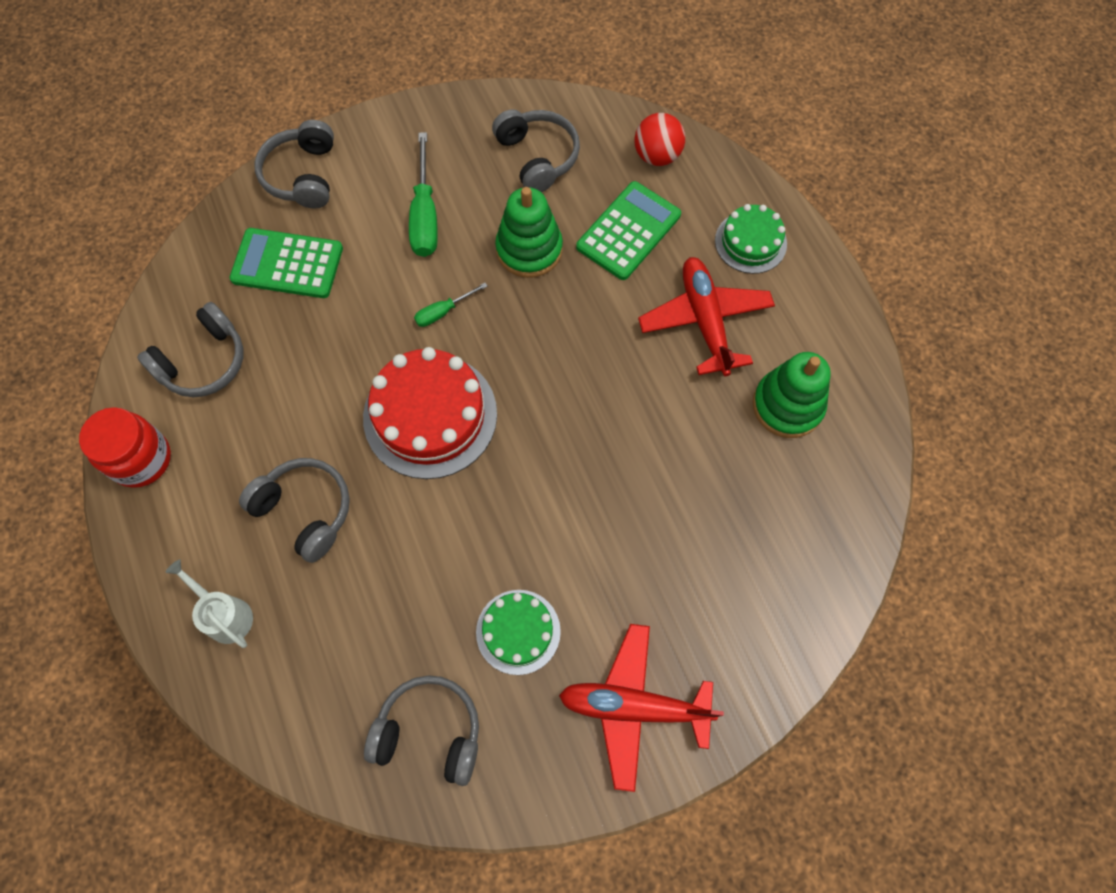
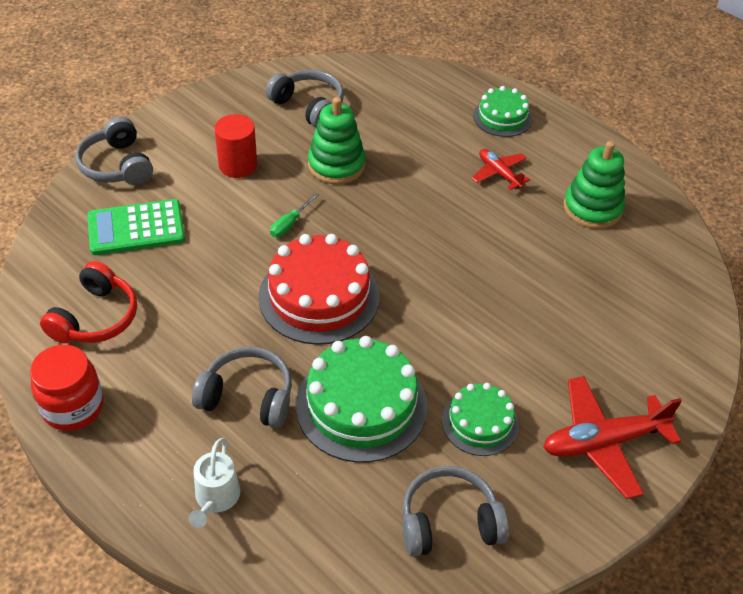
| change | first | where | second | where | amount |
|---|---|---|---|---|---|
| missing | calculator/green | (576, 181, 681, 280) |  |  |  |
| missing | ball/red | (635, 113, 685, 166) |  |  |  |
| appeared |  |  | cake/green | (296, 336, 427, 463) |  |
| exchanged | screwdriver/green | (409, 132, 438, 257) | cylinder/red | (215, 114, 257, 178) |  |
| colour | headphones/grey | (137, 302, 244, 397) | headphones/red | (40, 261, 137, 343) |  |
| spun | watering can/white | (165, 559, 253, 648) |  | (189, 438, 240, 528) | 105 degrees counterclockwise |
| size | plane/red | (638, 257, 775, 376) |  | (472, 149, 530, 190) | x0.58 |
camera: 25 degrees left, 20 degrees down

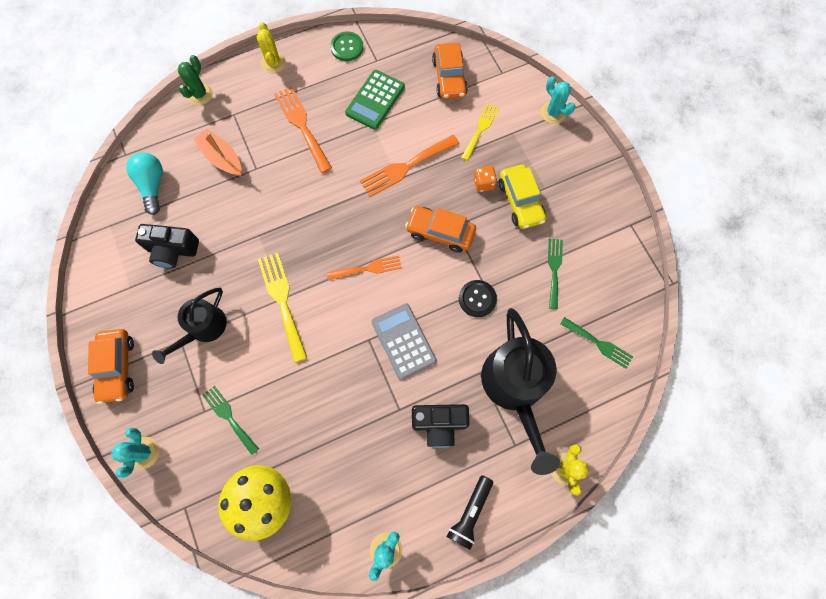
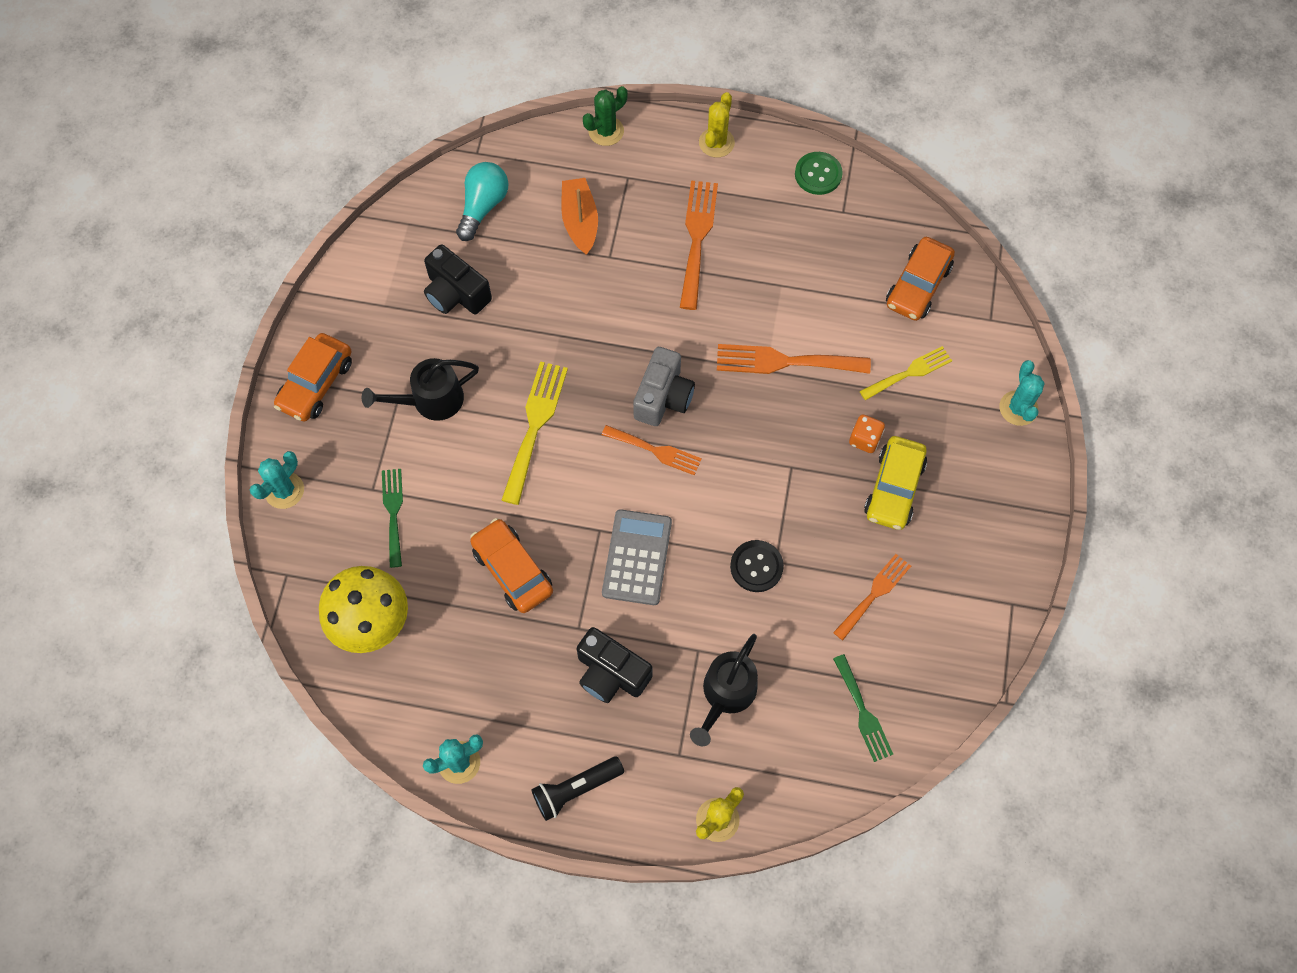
| change | first | where | second | where | amount |
|---|---|---|---|---|---|
| missing | calculator/green | (345, 70, 405, 130) |  |  |  |
| appeared |  |  | camera/grey | (633, 347, 695, 426) |  |
| relocated | car/orange | (405, 206, 476, 253) |  | (470, 518, 553, 613) |  |
| colour | fork/green | (548, 238, 563, 309) | fork/orange | (833, 554, 911, 640) |  |
| size | watering can/black | (481, 308, 560, 475) |  | (690, 634, 758, 746) | x0.60 |
camera: 35 degrees right, 5 degrees down

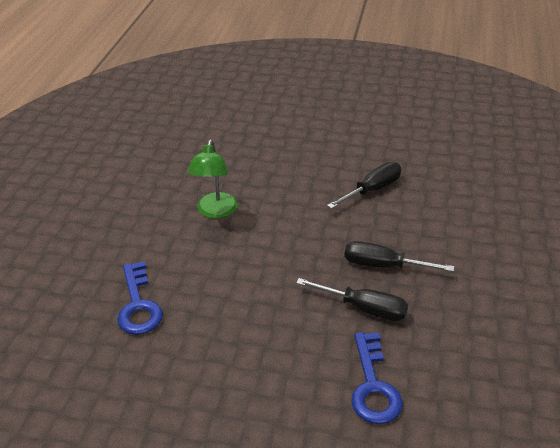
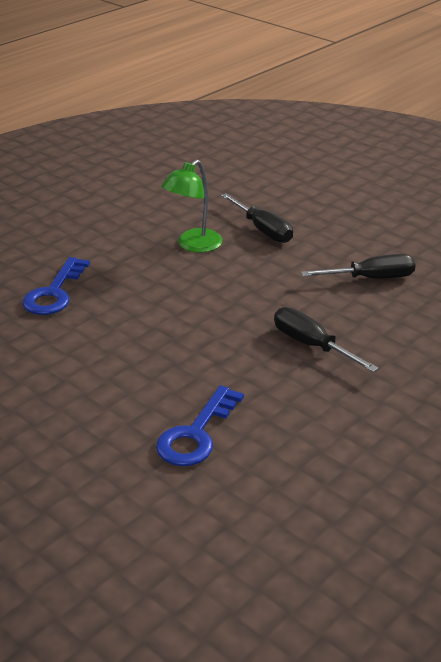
| change | first | where | second | where | amount |
|---|---|---|---|---|---|
| relocated | screwdriver/black | (296, 278, 408, 321) |  | (221, 193, 293, 243) |  |
camera: 30 degrees right, 5 degrees down

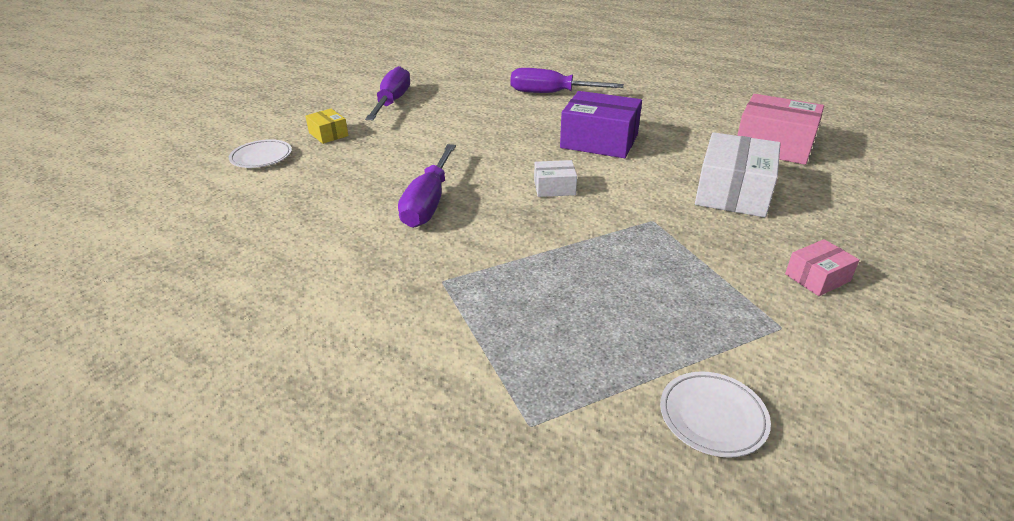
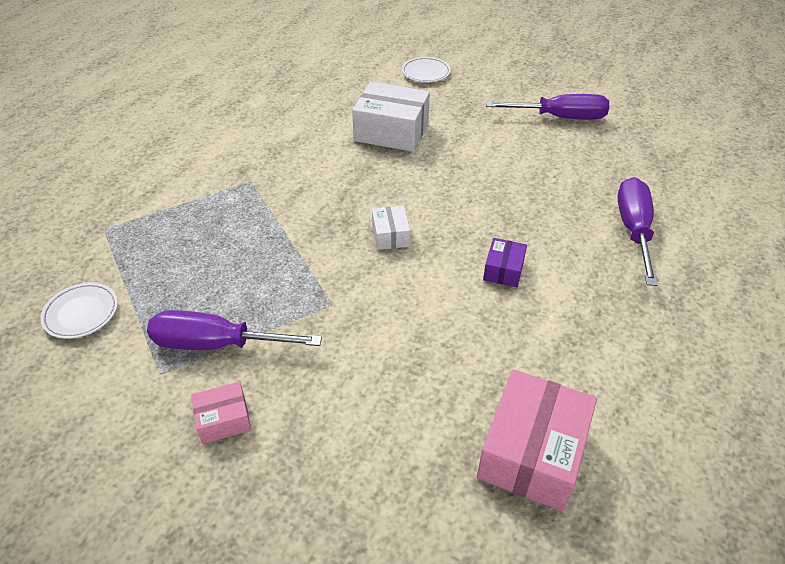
| change | first | where | second | where | amount |
|---|---|---|---|---|---|
| missing | box/yellow | (305, 109, 349, 144) |  |  |  |
| relocated | screwdriver/purple | (398, 144, 456, 228) |  | (147, 310, 322, 350) |  |
| relocated | box/white | (695, 132, 781, 218) |  | (352, 82, 430, 152) |  |
| spun | box/pink | (785, 239, 859, 296) |  | (191, 382, 252, 444) | 75 degrees counterclockwise |
| size | box/purple | (560, 91, 642, 158) |  | (483, 238, 527, 287) | x0.51 |
camera: 85 degrees right, 10 degrees up

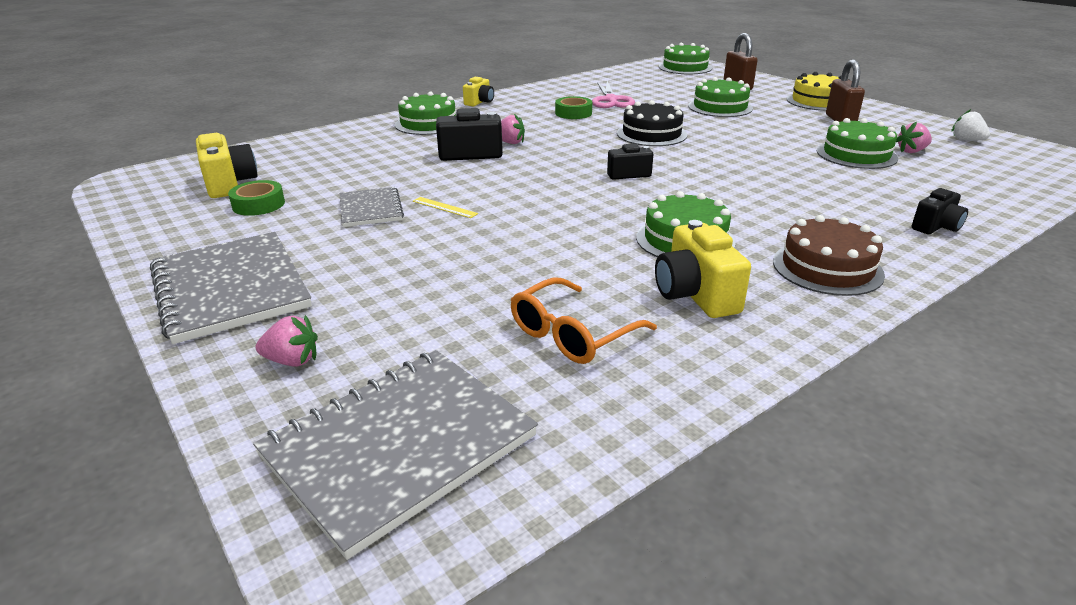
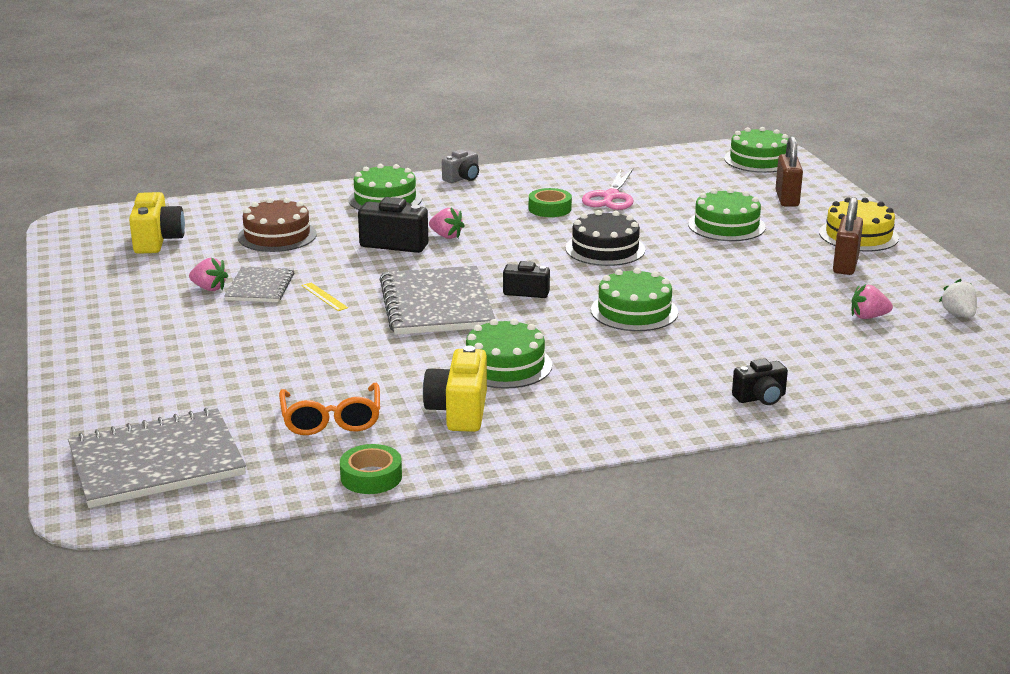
| change | first | where | second | where | amount |
|---|---|---|---|---|---|
| relocated | notebook/grey | (150, 232, 312, 344) |  | (380, 266, 495, 335) |  |
| relocated | tape/green | (228, 180, 285, 216) |  | (340, 444, 402, 494) |  |
| relocated | strawberry/pink | (255, 315, 318, 367) |  | (189, 258, 228, 291) |  |
| relocated | cake/brown | (773, 215, 885, 296) |  | (238, 198, 317, 252) |  |
| relocated | cake/green | (817, 118, 898, 169) |  | (591, 268, 678, 331) |  |
| colour | camera/yellow | (463, 77, 494, 106) | camera/grey | (442, 149, 479, 183) |  |
| spun | glasses/orange | (511, 277, 657, 364) |  | (279, 383, 380, 435) | 75 degrees counterclockwise |
camera: 20 degrees right, 5 degrees down

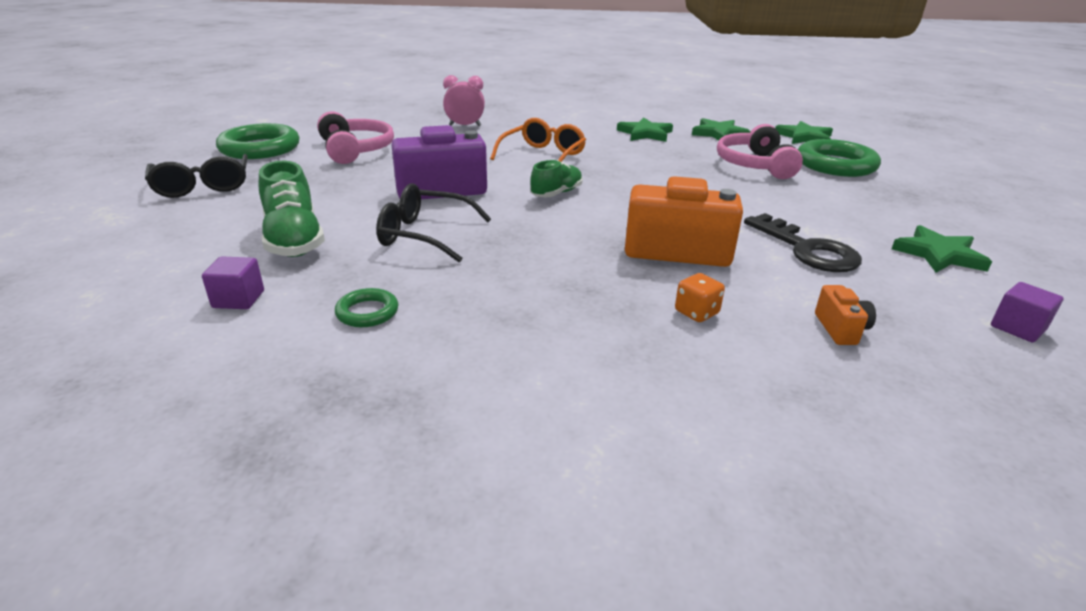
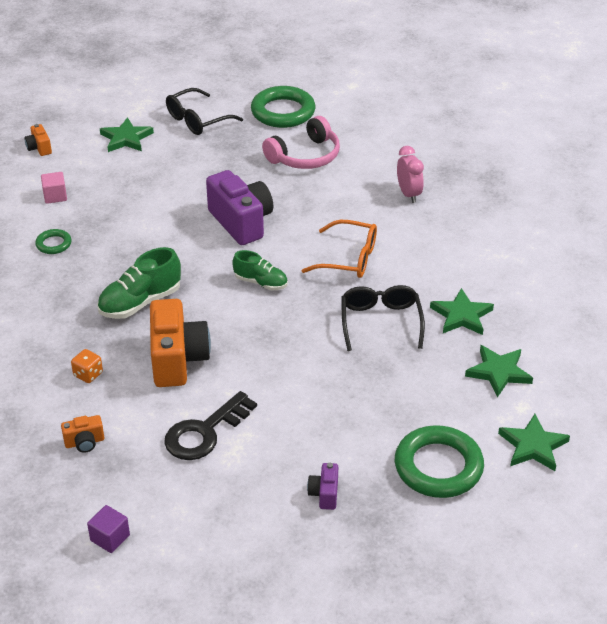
| change | first | where | second | where | amount |
|---|---|---|---|---|---|
| missing | headphones/pink | (717, 124, 803, 179) |  |  |  |
| appeared |  |  | camera/orange | (24, 124, 52, 156) |  |
| appeared |  |  | camera/purple | (307, 463, 338, 510) |  |
| relocated | shoe/green | (259, 161, 325, 257) |  | (97, 247, 181, 319) |  |
| relocated | glasses/black | (376, 183, 491, 262) |  | (342, 285, 425, 351) |  |
| relocated | star/green | (892, 225, 992, 273) |  | (100, 117, 154, 152) |  |
| colour | cube/purple | (202, 257, 264, 309) | cube/pink | (41, 172, 67, 204) |  |
camera: 75 degrees right, 10 degrees up

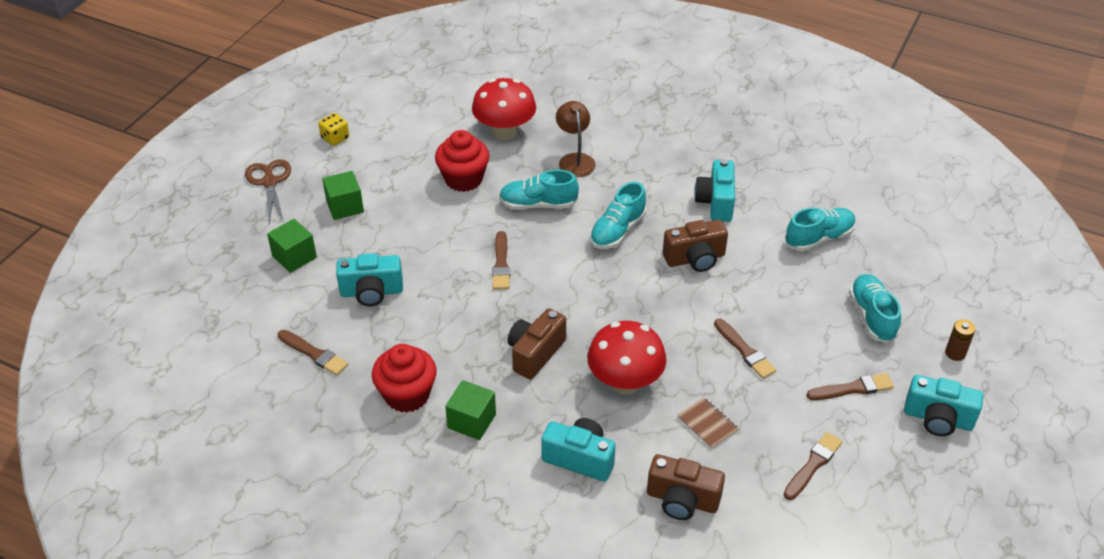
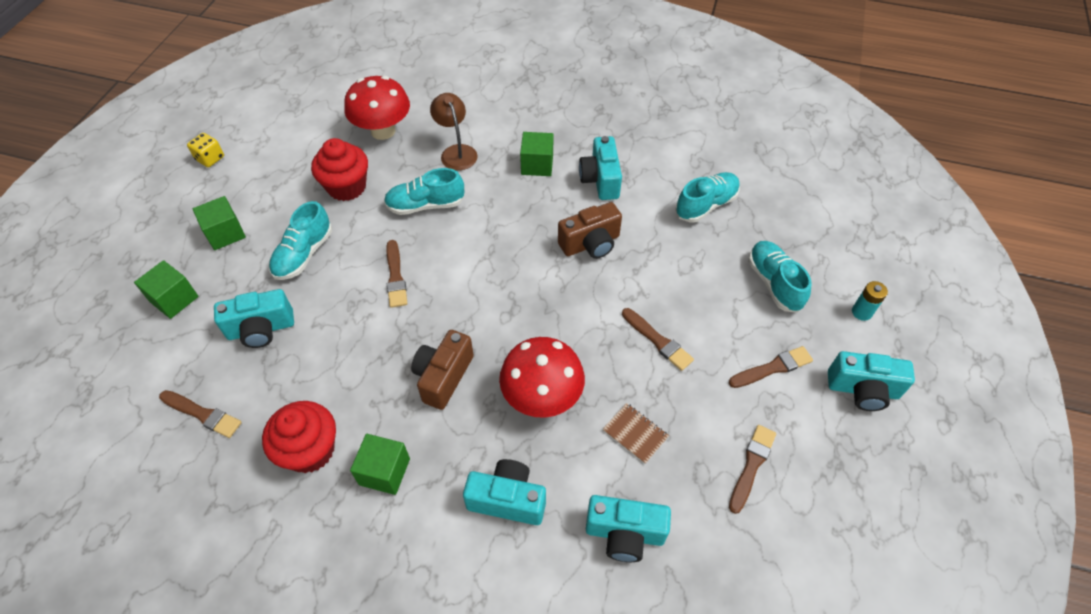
| change | first | where | second | where | amount |
|---|---|---|---|---|---|
| missing | scissors/brown | (245, 159, 291, 223) |  |  |  |
| appeared |  |  | cube/green | (520, 132, 553, 176) |  |
| relocated | shoe/turquoise | (590, 182, 646, 249) |  | (269, 201, 332, 280) |  |
| colour | camera/brown | (647, 454, 725, 520) | camera/turquoise | (586, 495, 671, 562) |  |
| colour | battery/brown | (945, 319, 976, 361) | battery/turquoise | (852, 281, 888, 321) |  |
camera: 10 degrees left, 10 degrees up

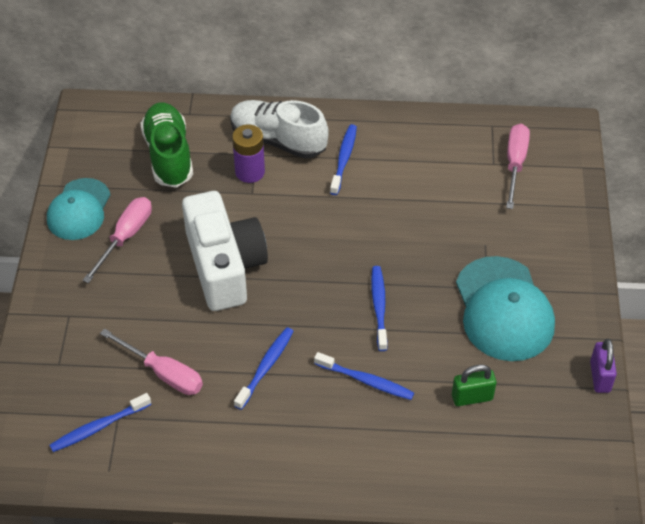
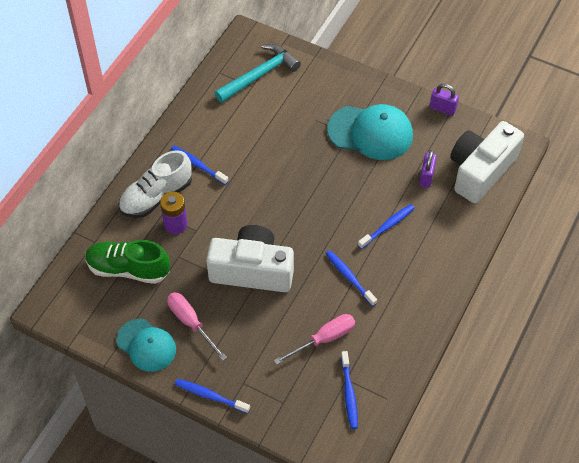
| change | first | where | second | where | amount |
|---|---|---|---|---|---|
| appeared |  |  | camera/white | (450, 121, 524, 203) |  |
| relocated | toothbrush/blue | (371, 266, 388, 351) |  | (175, 379, 250, 414) |  |
| exchanged | screwdriver/pink | (506, 124, 530, 209) | hammer/turquoise | (215, 44, 301, 103) |  |
| colour | padlock/green | (452, 365, 497, 406) | padlock/purple | (419, 150, 437, 188) |  |
camera: 65 degrees left, 5 degrees up

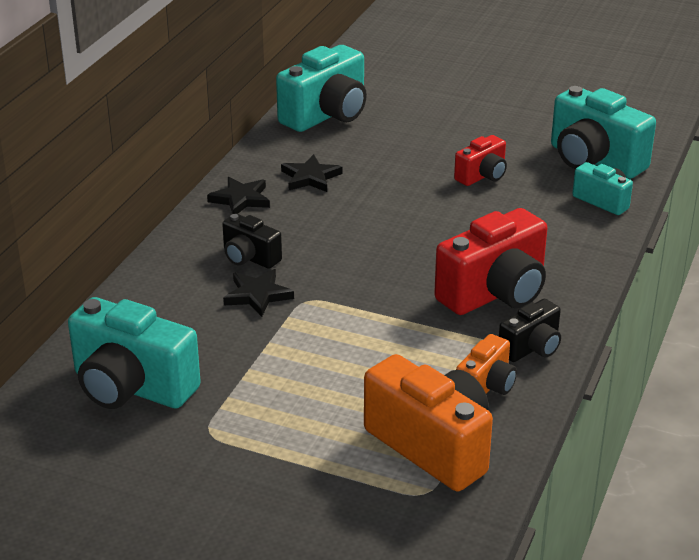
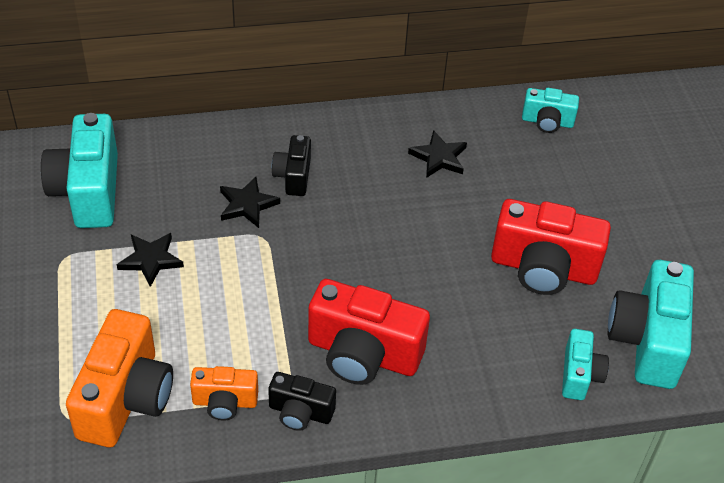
| change | first | where | second | where | amount |
|---|---|---|---|---|---|
| relocated | star/black | (207, 177, 270, 214) |  | (117, 233, 184, 287) |  |
| size | camera/turquoise | (276, 45, 367, 132) |  | (522, 88, 579, 133) | x0.54 |
| size | camera/red | (454, 135, 507, 186) |  | (491, 199, 611, 295) | x1.84 |
camera: 55 degrees right, 15 degrees up

